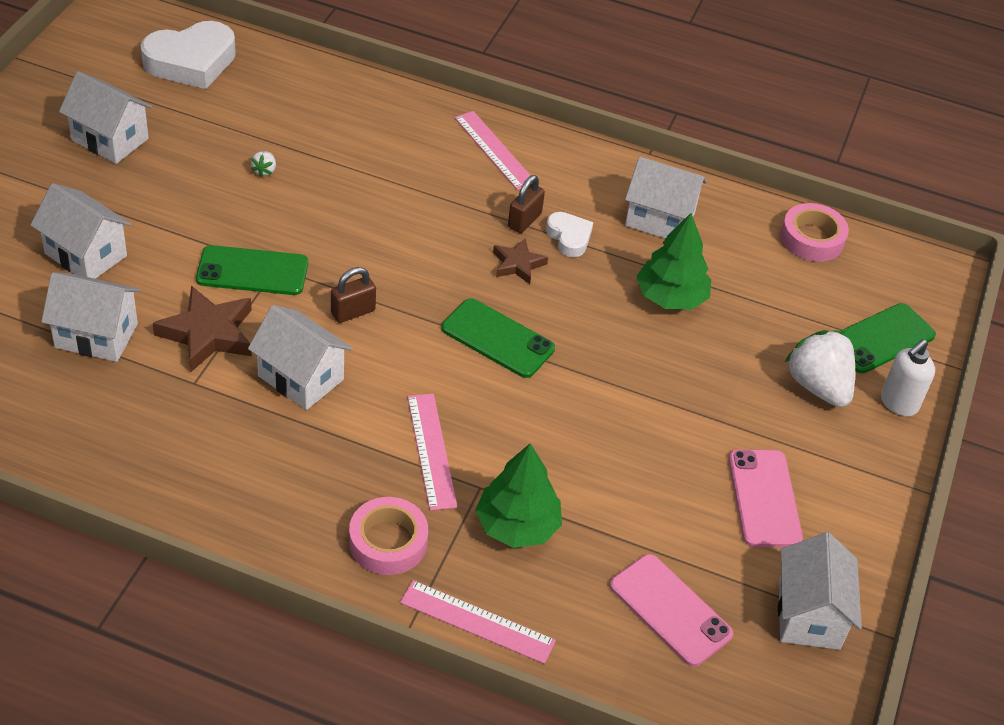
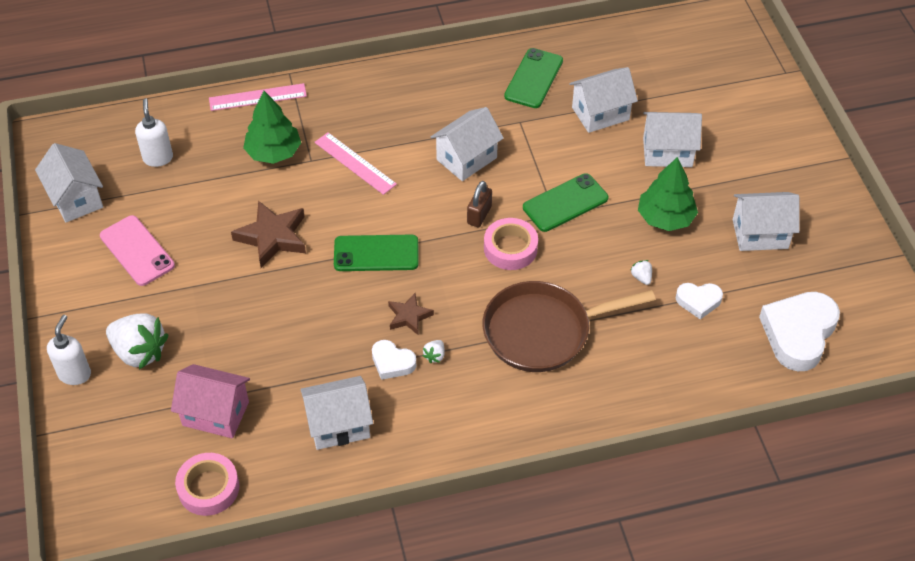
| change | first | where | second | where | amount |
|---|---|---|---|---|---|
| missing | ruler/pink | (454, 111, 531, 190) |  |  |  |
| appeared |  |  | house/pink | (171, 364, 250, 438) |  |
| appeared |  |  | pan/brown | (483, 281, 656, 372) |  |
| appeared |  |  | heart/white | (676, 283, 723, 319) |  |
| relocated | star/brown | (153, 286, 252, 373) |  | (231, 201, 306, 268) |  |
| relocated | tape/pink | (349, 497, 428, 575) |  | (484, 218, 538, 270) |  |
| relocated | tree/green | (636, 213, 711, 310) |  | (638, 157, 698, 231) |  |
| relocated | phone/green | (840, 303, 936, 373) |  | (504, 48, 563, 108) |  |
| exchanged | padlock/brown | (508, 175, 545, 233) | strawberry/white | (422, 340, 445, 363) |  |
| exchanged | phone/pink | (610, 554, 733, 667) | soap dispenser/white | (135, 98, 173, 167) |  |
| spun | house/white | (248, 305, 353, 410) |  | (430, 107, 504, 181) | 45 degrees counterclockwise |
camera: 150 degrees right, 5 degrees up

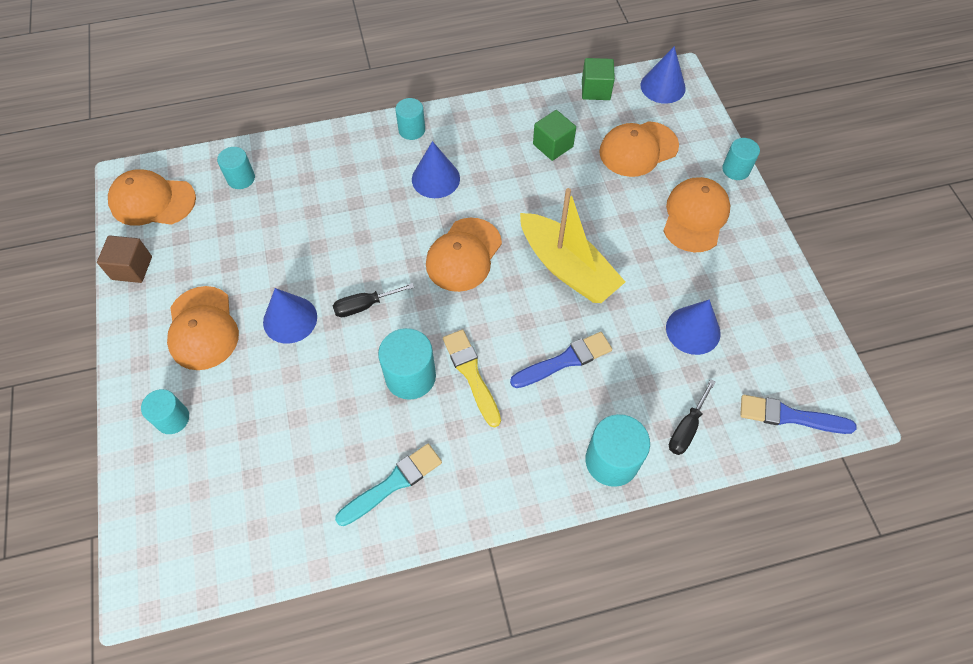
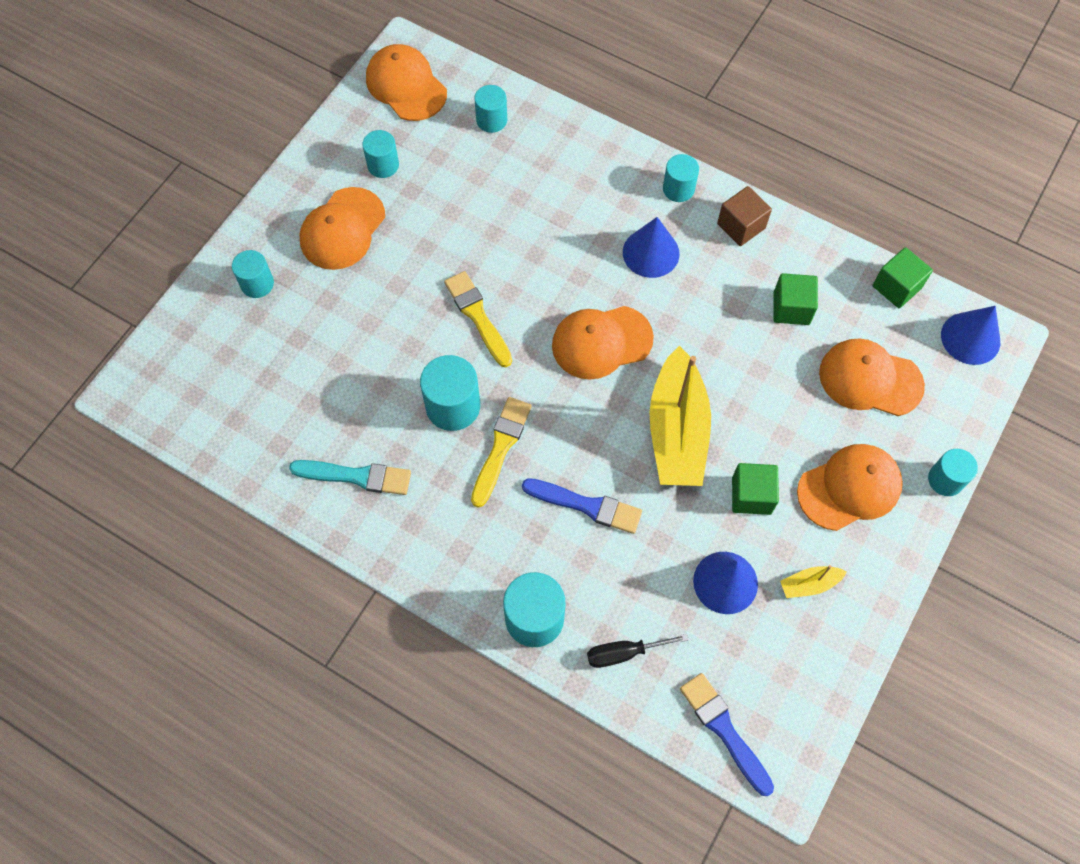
| change | first | where | second | where | amount |
|---|---|---|---|---|---|
| missing | cone/blue | (263, 288, 317, 344) |  |  |  |
| appeared |  |  | cylinder/turquoise | (362, 130, 399, 178) |  |
| appeared |  |  | cube/green | (732, 463, 779, 515) |  |
| appeared |  |  | boat/yellow | (780, 565, 847, 598) |  |
| relocated | cube/brown | (97, 235, 152, 283) |  | (717, 186, 772, 246) |  |
| exchanged | screwdriver/black | (333, 283, 414, 317) | brush/yellow | (444, 271, 512, 367) |  |
camera: 45 degrees right, 5 degrees up

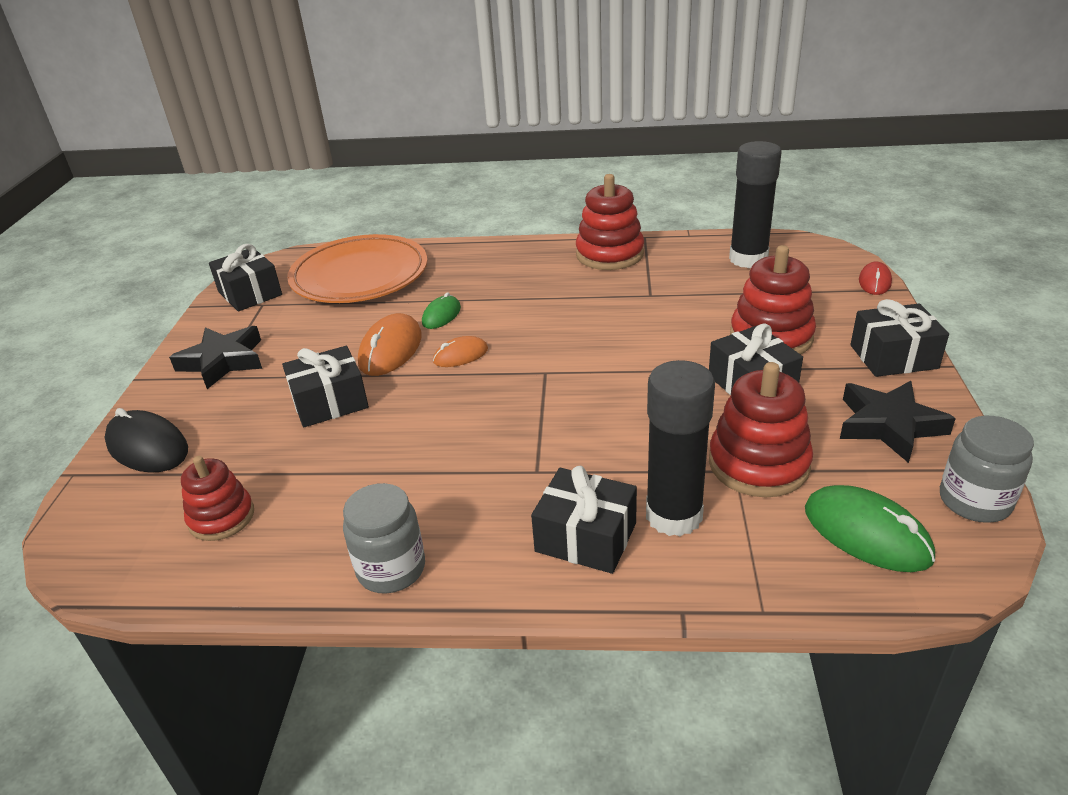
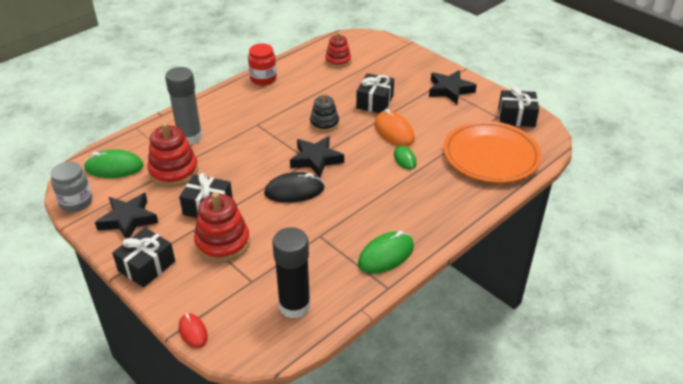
| change | first | where | second | where | amount |
|---|---|---|---|---|---|
| missing | mouse/orange | (433, 336, 488, 367) |  |  |  |
| missing | gift/black | (531, 466, 637, 574) |  |  |  |
| appeared |  |  | star/black | (290, 136, 344, 178) |  |
| appeared |  |  | stacking toy/black | (310, 93, 339, 132) |  |
| relocated | mouse/black | (105, 408, 188, 473) |  | (264, 172, 324, 203) |  |
| exchanged | stacking toy/red | (576, 174, 644, 270) | mouse/green | (358, 231, 414, 274) |  |
| colour | jar/grey | (343, 483, 425, 594) | jar/red | (248, 43, 277, 85) |  |
| colour | glue stick/black | (646, 360, 715, 537) | glue stick/grey | (165, 67, 202, 145) |  |
camera: 130 degrees right, 5 degrees up

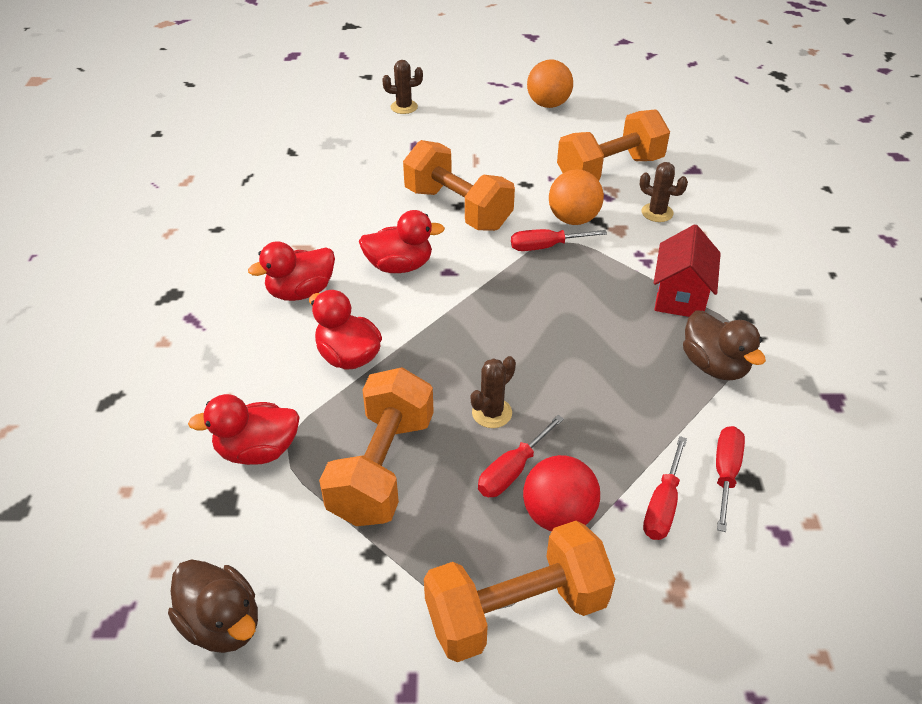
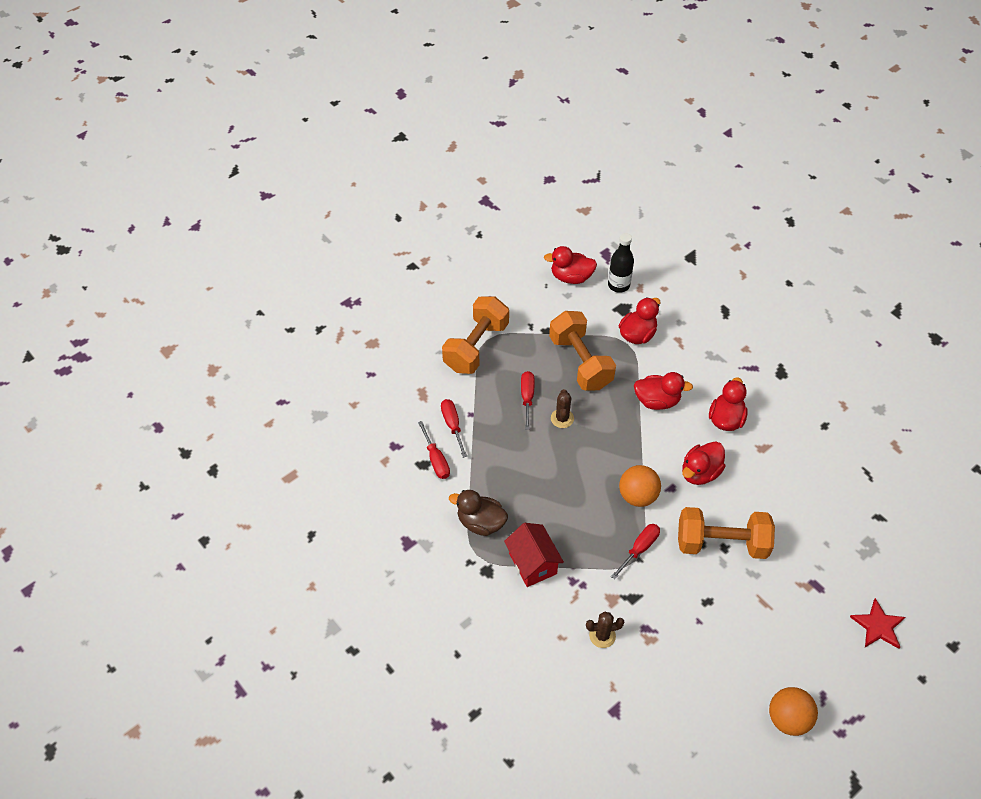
| change | first | where | second | where | amount |
|---|---|---|---|---|---|
| missing | ball/red | (523, 455, 600, 532) |  |  |  |
| missing | dumbbell/orange | (557, 109, 670, 181) |  |  |  |
| appeared |  |  | bottle/black | (608, 233, 634, 293) |  |
| relocated | ball/orange | (549, 170, 604, 225) |  | (619, 465, 661, 507) |  |
| exchanged | cactus/brown | (382, 60, 423, 114) | star/red | (850, 598, 905, 649) |  |
| colour | duck/brown | (168, 559, 258, 653) | duck/red | (544, 246, 597, 284) |  |
camera: 140 degrees right, 10 degrees up

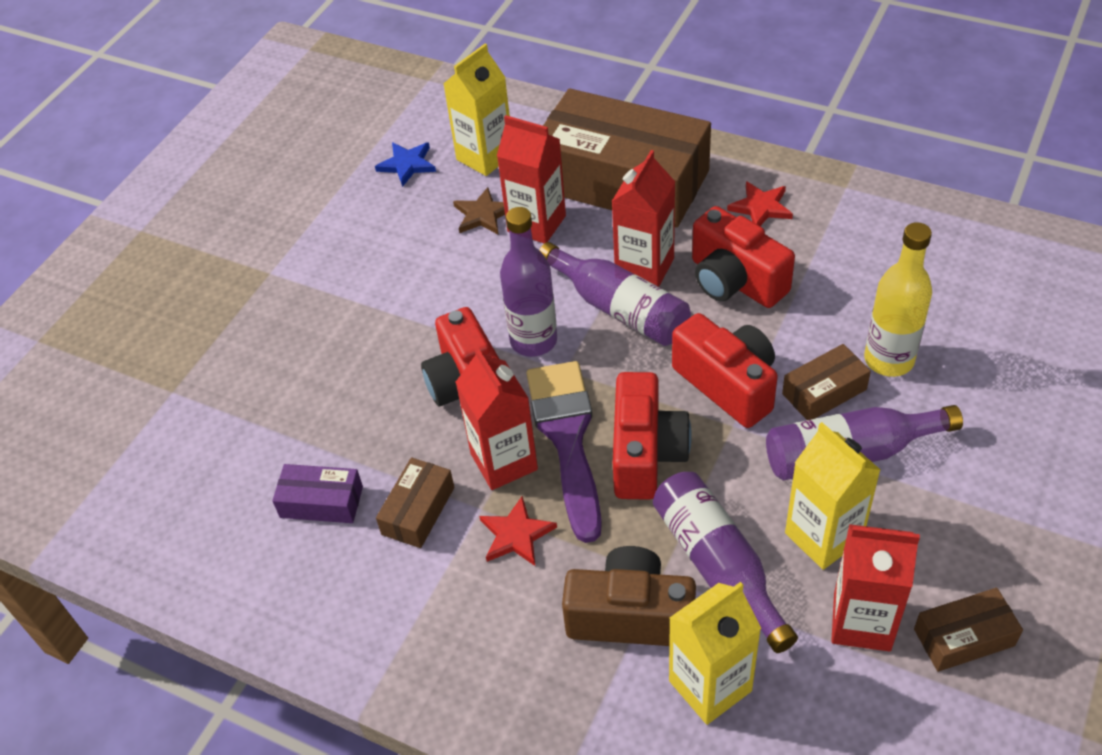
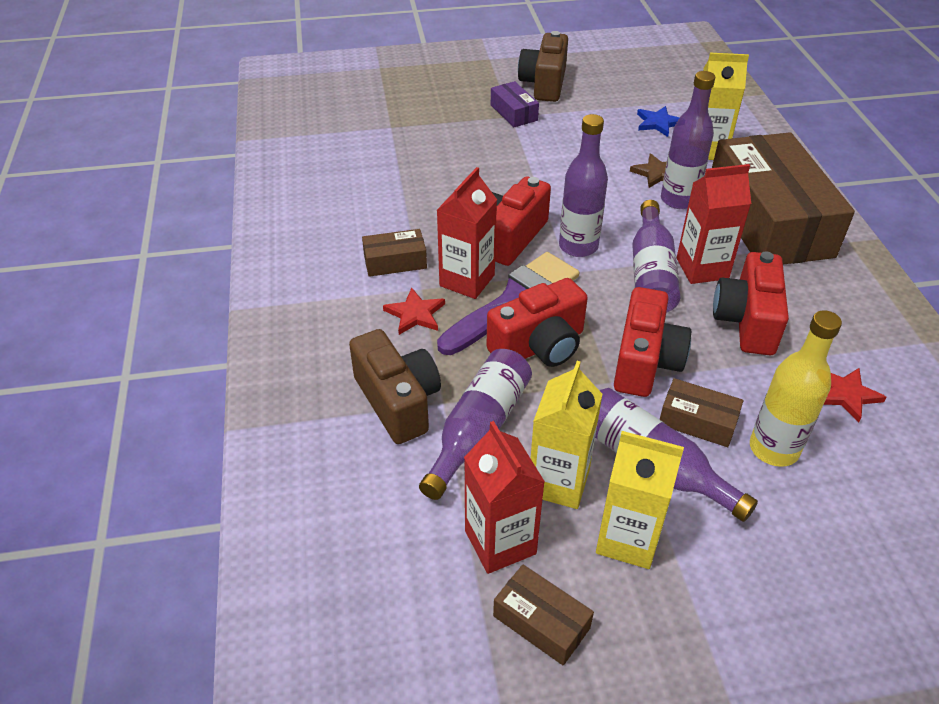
| change | first | where | second | where | amount |
|---|---|---|---|---|---|
| appeared |  |  | camera/brown | (518, 31, 568, 102) |  |
| relocated | box/purple | (272, 464, 363, 523) |  | (491, 81, 539, 127) |  |
| relocated | carton/yellow | (669, 582, 761, 725) |  | (596, 431, 684, 569) |  |
| relocated | star/red | (727, 181, 793, 226) |  | (824, 368, 887, 422) |  |
| exchanged | carton/red | (497, 115, 566, 243) | bottle/purple | (661, 71, 715, 209) |  |
camera: 50 degrees right, 5 degrees down

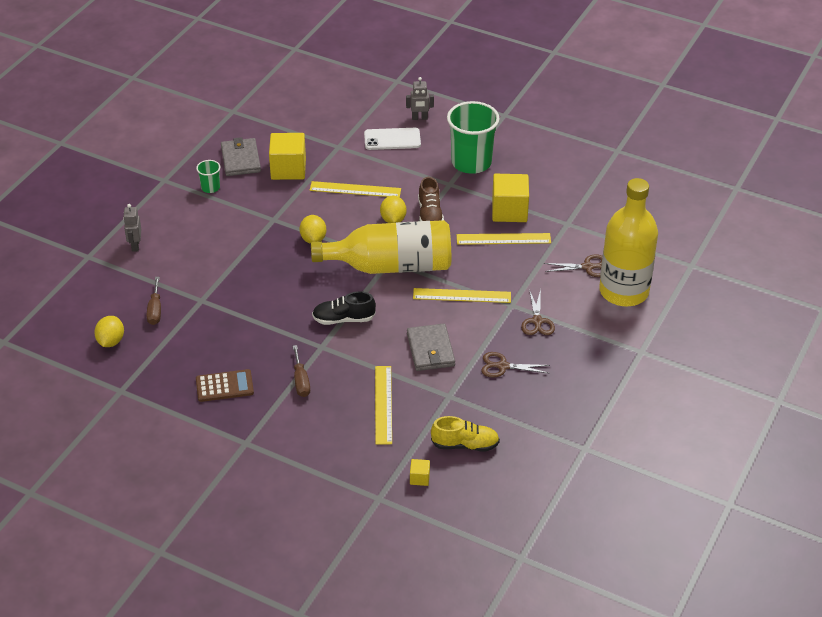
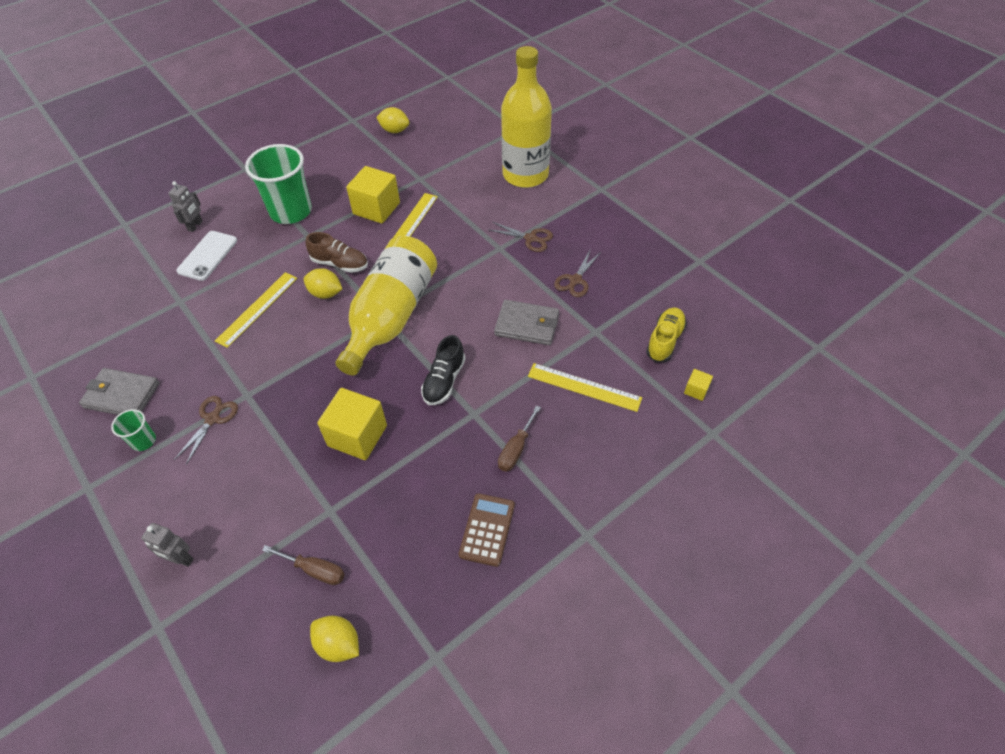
| change | first | where | second | where | amount |
|---|---|---|---|---|---|
| missing | ruler/yellow | (413, 288, 511, 303) |  |  |  |
| relocated | cube/yellow | (269, 133, 306, 180) |  | (317, 388, 387, 460) |  |
| relocated | lemon/yellow | (300, 215, 326, 244) |  | (376, 107, 409, 133) |  |
| relocated | scissors/brown | (544, 255, 603, 277) |  | (174, 396, 238, 465) |  |
| spun | screwdriver/brown | (293, 345, 310, 397) |  | (498, 405, 541, 472) | 105 degrees clockwise |
camera: 65 degrees left, 10 degrees up

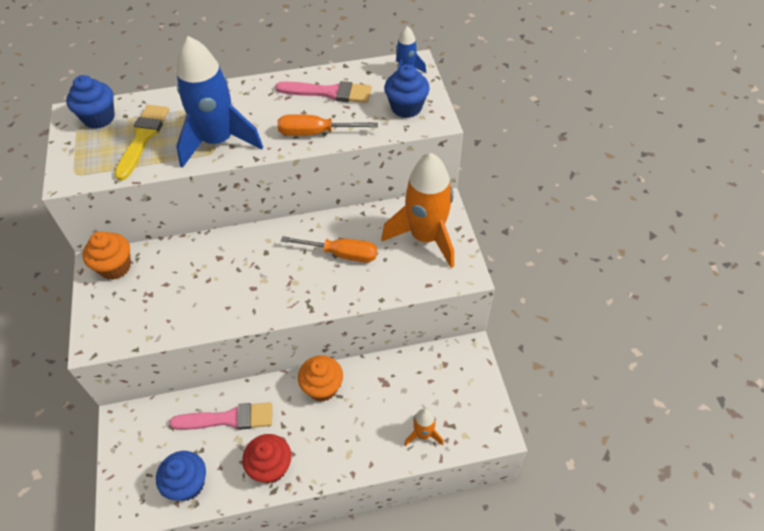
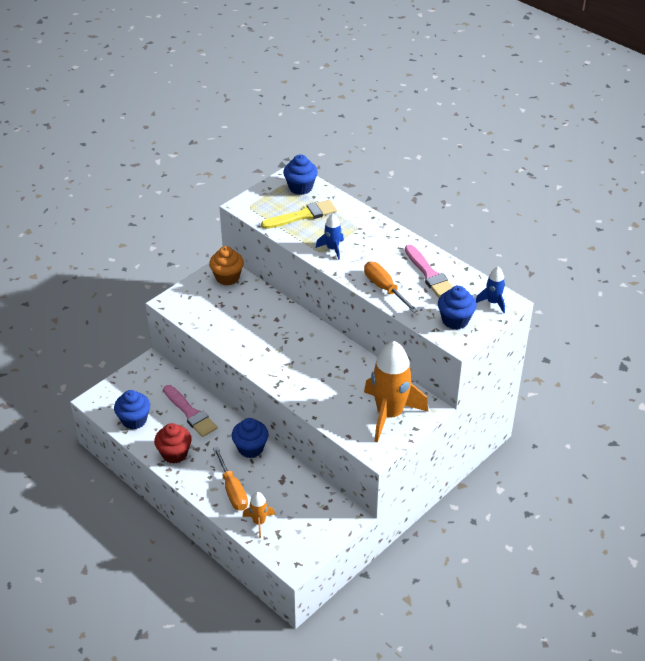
| change | first | where | second | where | amount |
|---|---|---|---|---|---|
| relocated | screwdriver/orange | (281, 236, 377, 262) |  | (213, 447, 248, 511) |  |
| colour | cupcake/orange | (298, 355, 343, 402) | cupcake/blue | (232, 418, 269, 458) |  |
| size | rocket/blue | (176, 36, 263, 168) |  | (316, 214, 344, 260) | x0.47 |
camera: 55 degrees right, 10 degrees down

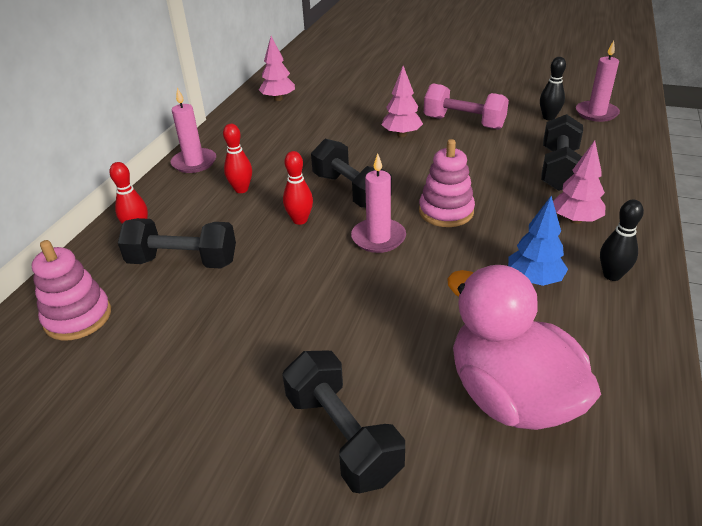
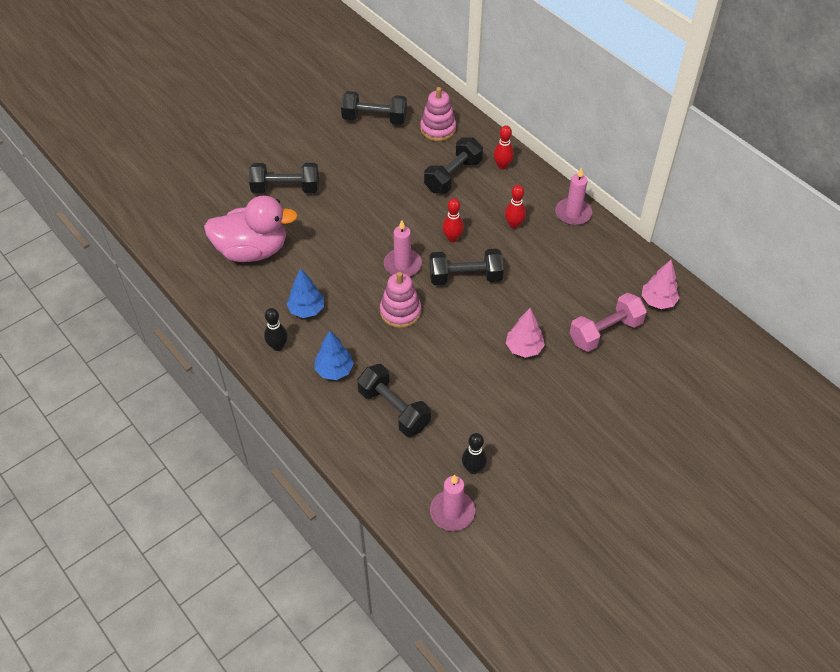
| change | first | where | second | where | amount |
|---|---|---|---|---|---|
| appeared |  |  | dumbbell/black | (341, 91, 407, 125) |  |
| relocated | dumbbell/pink | (424, 83, 509, 130) |  | (569, 293, 647, 352) |  |
| colour | tree/pink | (553, 140, 605, 224) | tree/blue | (314, 330, 354, 380) |  |
camera: 120 degrees right, 15 degrees up

